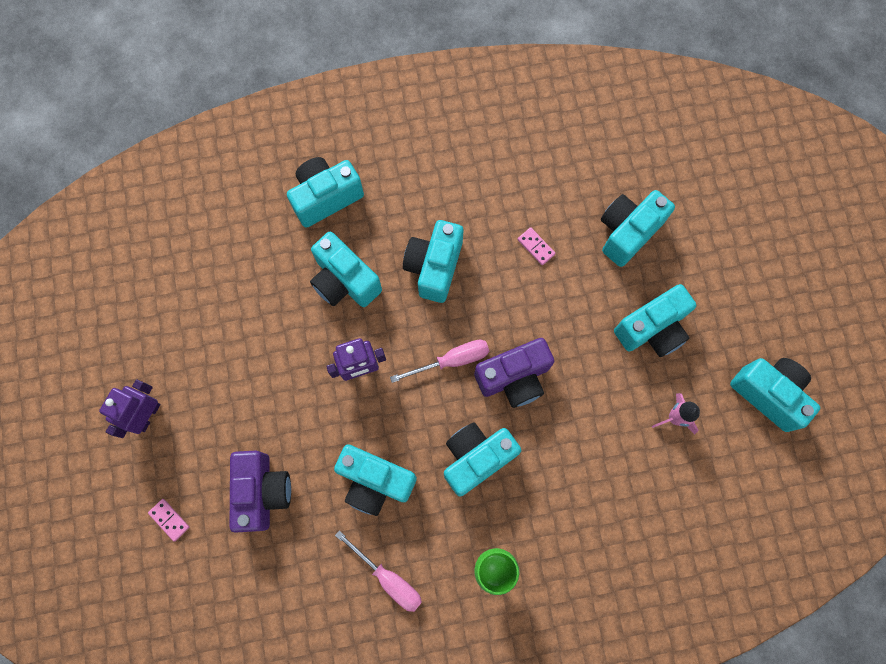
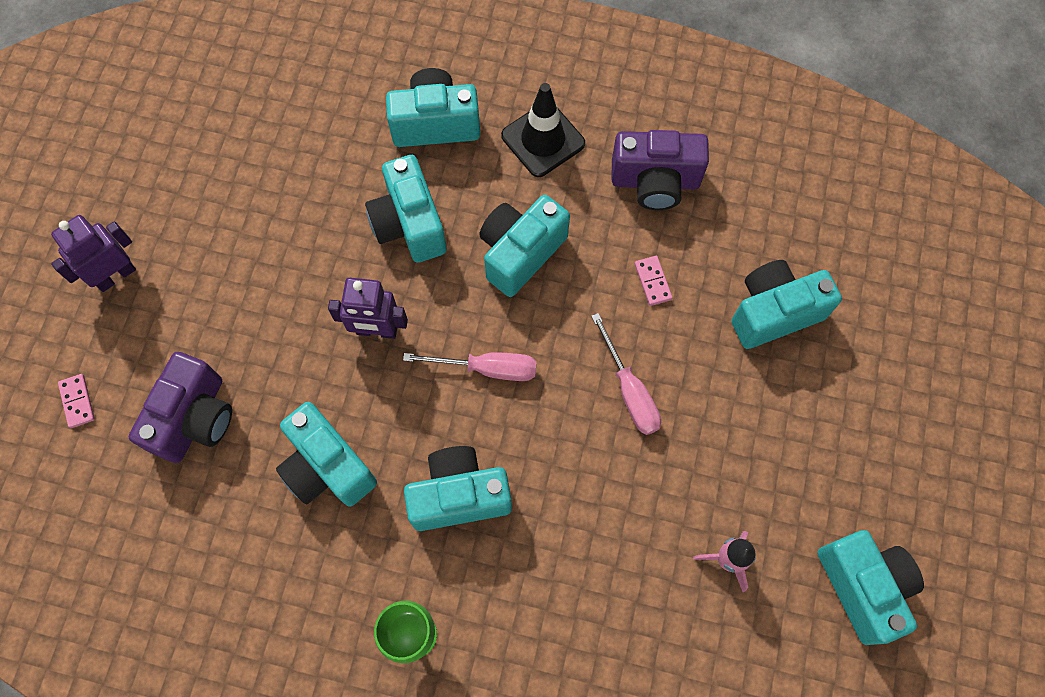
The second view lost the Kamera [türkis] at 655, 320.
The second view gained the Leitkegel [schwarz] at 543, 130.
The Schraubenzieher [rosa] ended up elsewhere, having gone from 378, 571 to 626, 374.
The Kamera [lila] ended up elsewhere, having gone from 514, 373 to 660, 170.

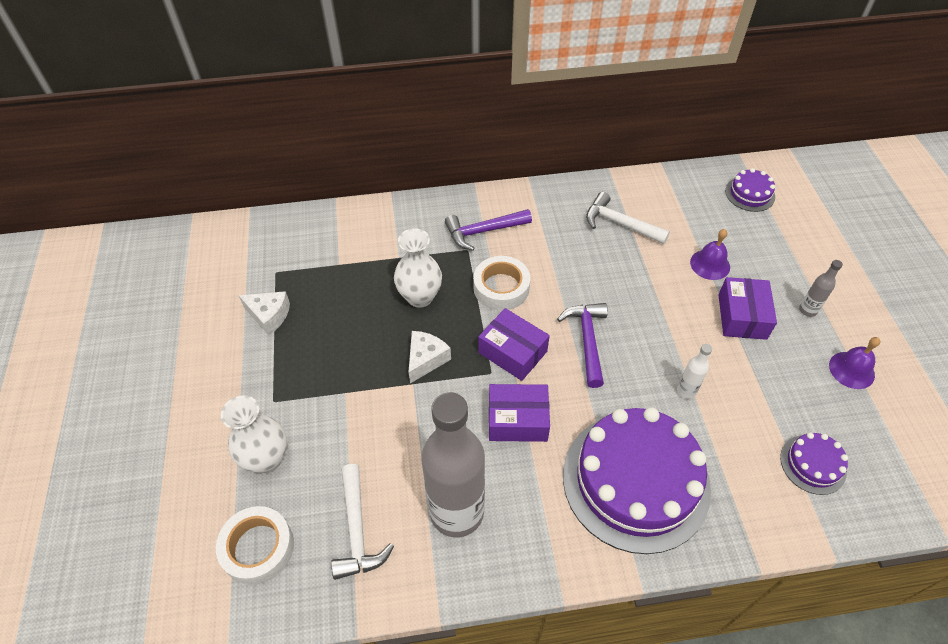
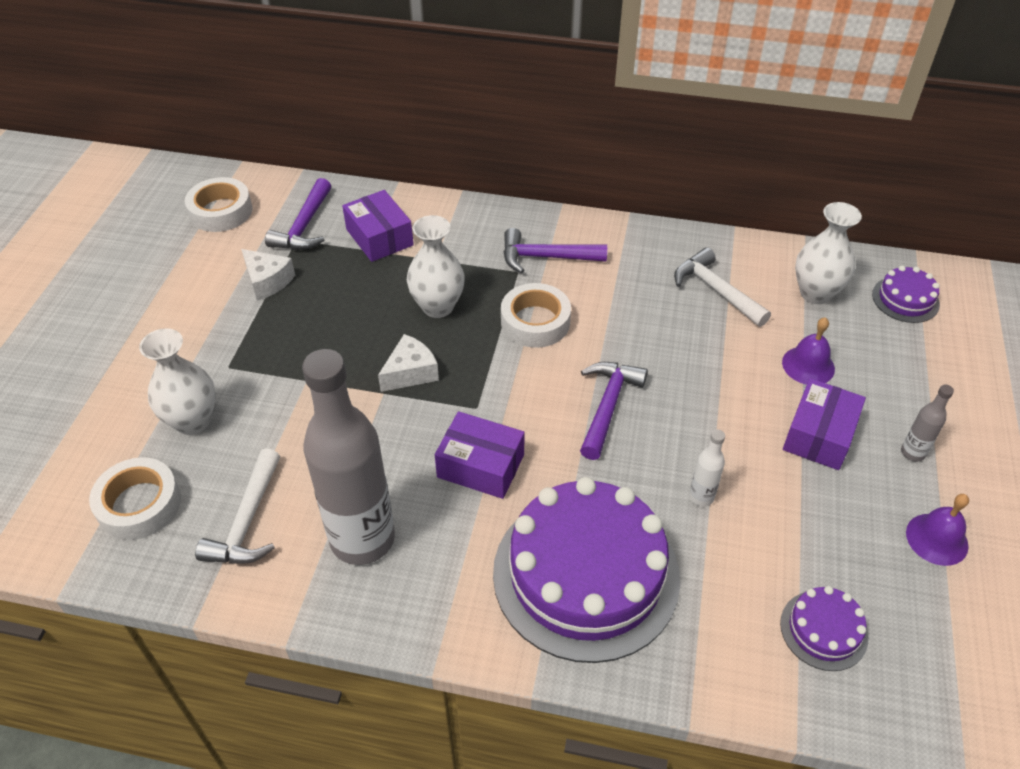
The second view gained the Klebeband [weiß] at 219, 204.
The second view gained the Hammer [lila] at 298, 214.
The second view gained the Vase [weiß] at 828, 253.
The Schachtel [lila] ended up elsewhere, having gone from 514, 344 to 378, 226.

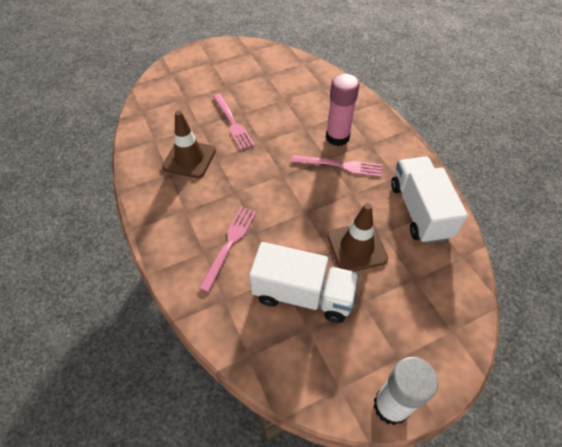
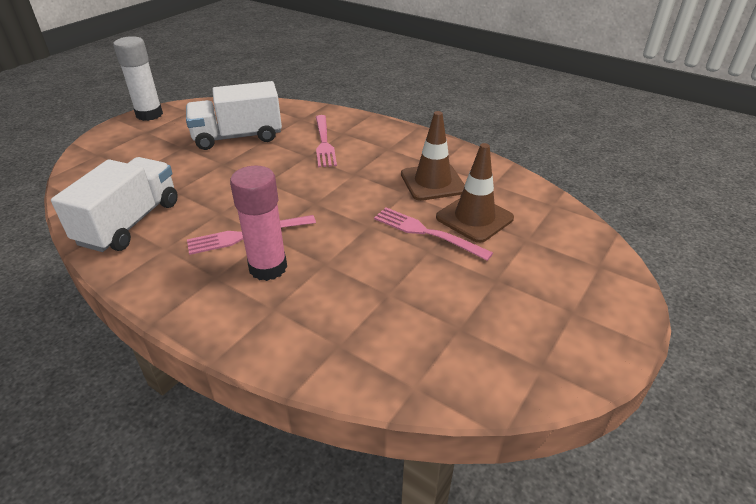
The Leitkegel [braun] ended up elsewhere, having gone from 357, 237 to 475, 193.
The Lastwagen [weiß] at 429, 200 ended up facing another way, 120 degrees counterclockwise from before.

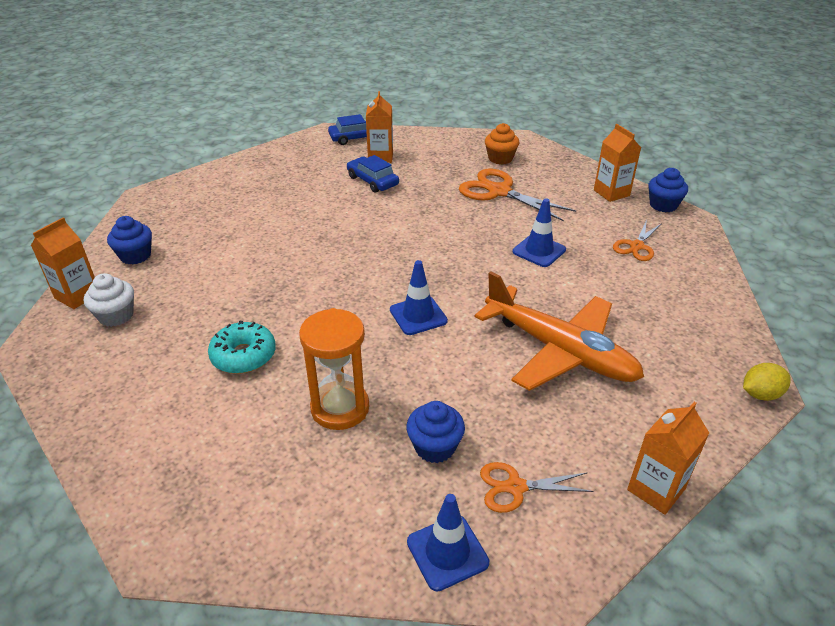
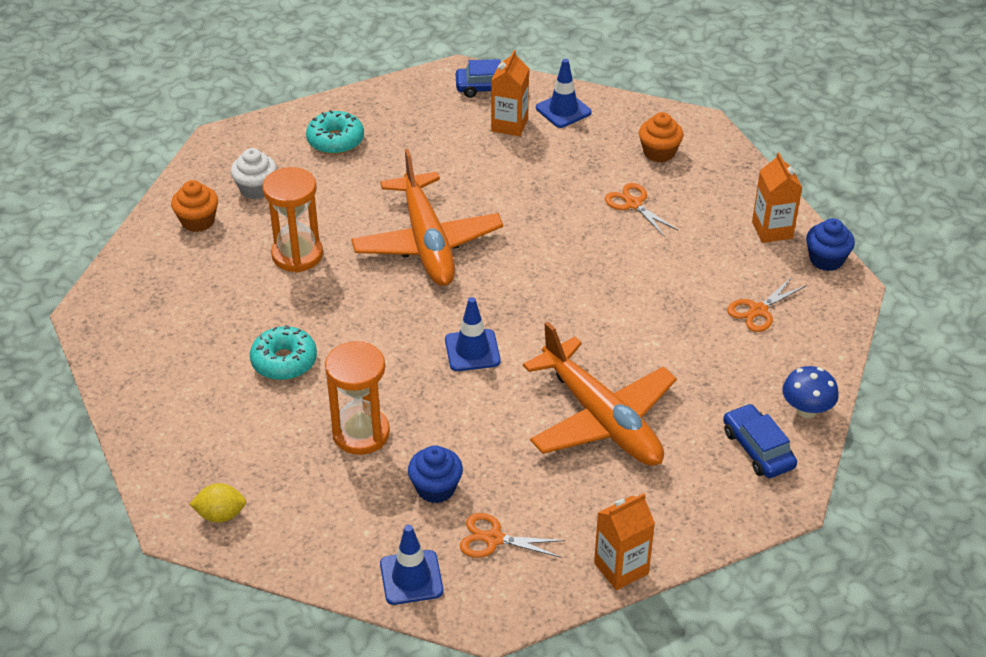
The second view lost the Getränkekarton [orange] at 63, 263.
The second view gained the Sanduhr [orange] at 292, 220.
The second view gained the Donut [türkis] at 335, 132.
The second view gained the Flugzeug [orange] at 427, 217.
The second view gained the Pilz [blau] at 811, 392.
The Muffin [weiß] ended up elsewhere, having gone from 109, 300 to 254, 173.
The Auto [blau] ended up elsewhere, having gone from 373, 174 to 760, 441.
The Leitkegel [blau] ended up elsewhere, having gone from 539, 232 to 564, 93.
The Zitrone [gelb] ended up elsewhere, having gone from 767, 382 to 217, 503.
What was the Muffin [blau] at 129, 240 turned into the Muffin [orange] at 194, 206.
The size of the Schere [orange] at 517, 195 changed by a factor of 0.58.

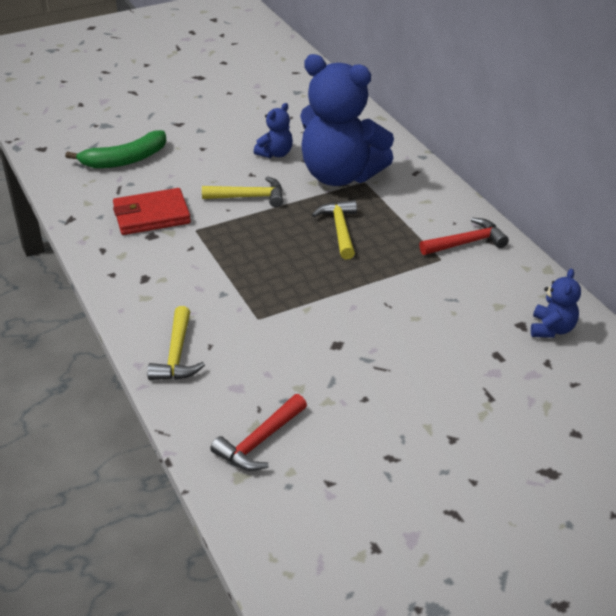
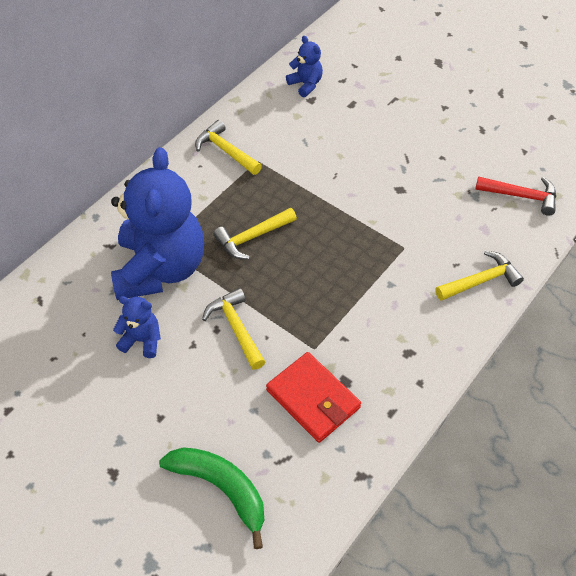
What was the Hammer [rot] at 464, 236 turned into the Hammer [gelb] at 228, 147.
The Teddybär [blau] at 556, 303 ended up facing another way, 60 degrees clockwise from before.

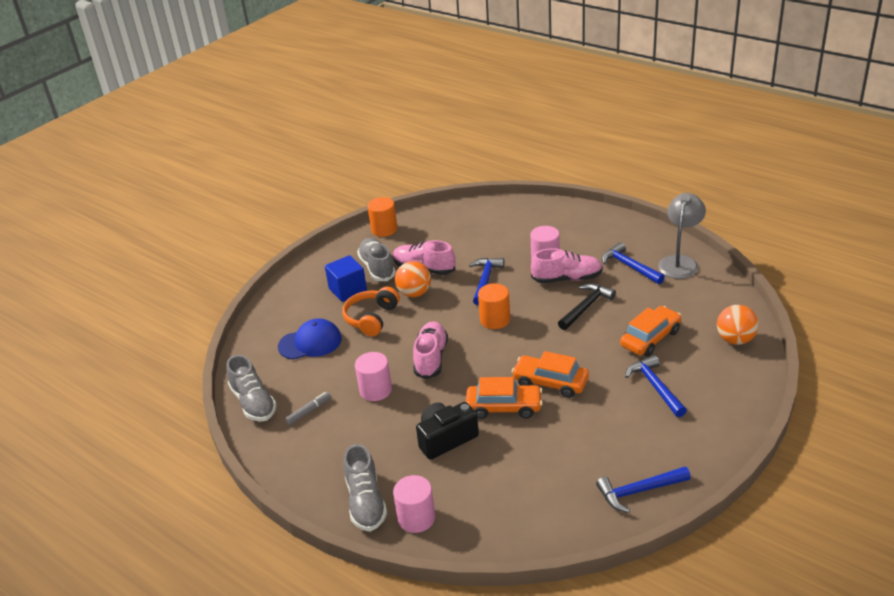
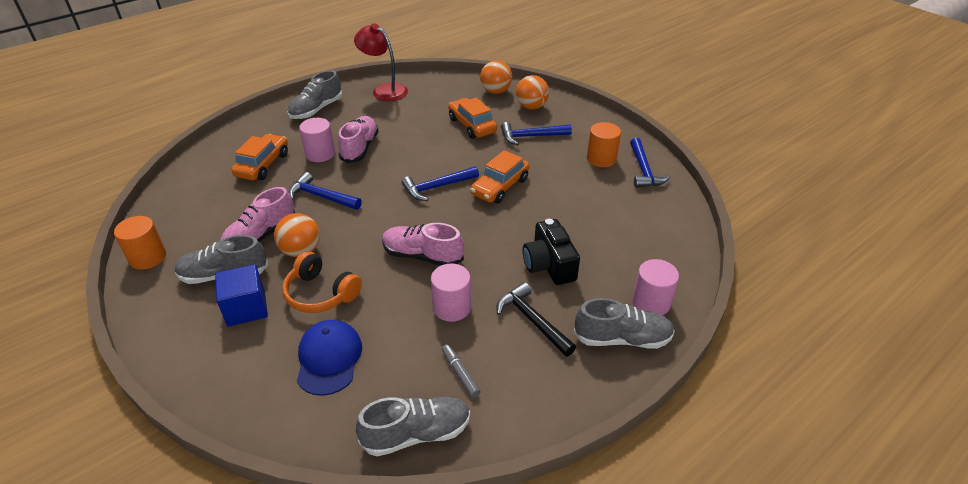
The second view gained the Schuh [grau] at 315, 94.
The second view gained the Ball [orange] at 532, 92.
The Auto [orange] ended up elsewhere, having gone from 504, 398 to 259, 157.
The Vollzylinder [orange] ended up elsewhere, having gone from 494, 306 to 604, 144.
The Hammer [schwarz] ended up elsewhere, having gone from 587, 306 to 536, 319.
The Hammer [blau] ended up elsewhere, having gone from 633, 263 to 440, 183.
What was the Lampe [grau] at 682, 236 turned into the Lampe [rot] at 381, 62.

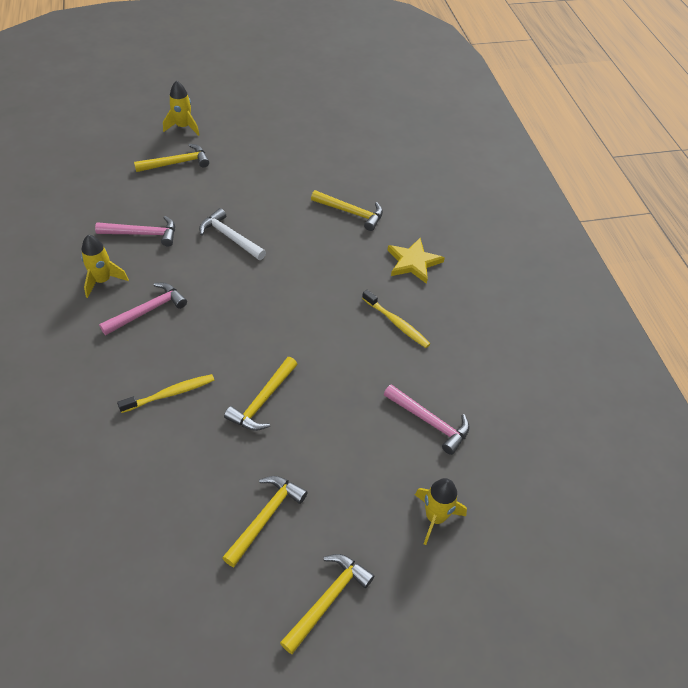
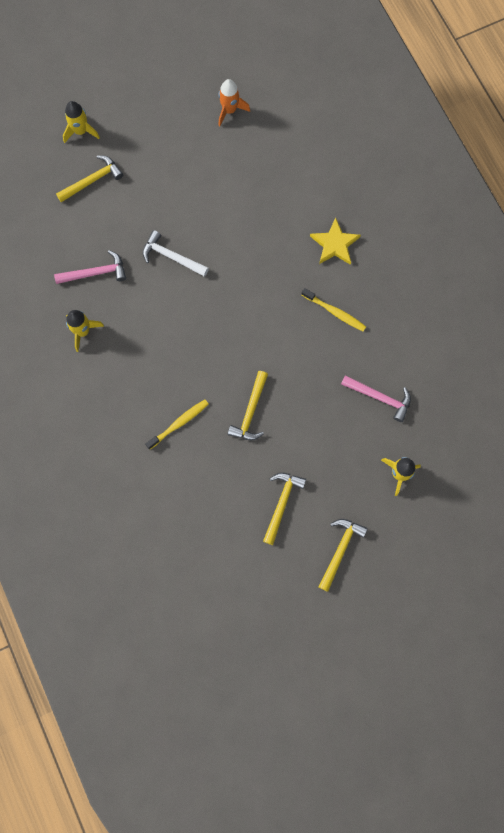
The second view lost the Hammer [rosa] at 143, 309.
The second view lost the Hammer [gelb] at 347, 210.
The second view gained the Rakete [orange] at 234, 102.

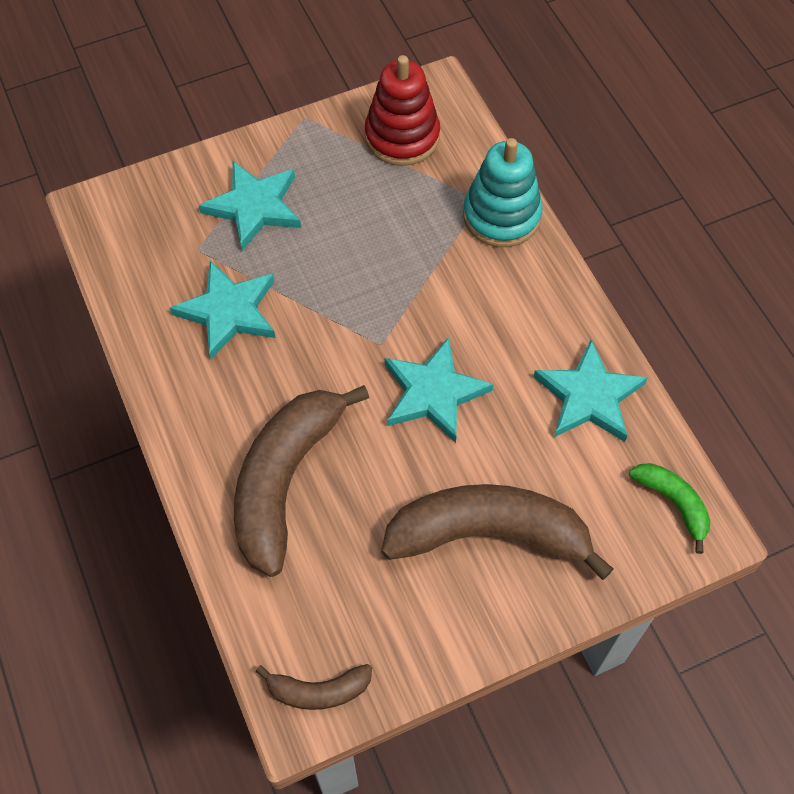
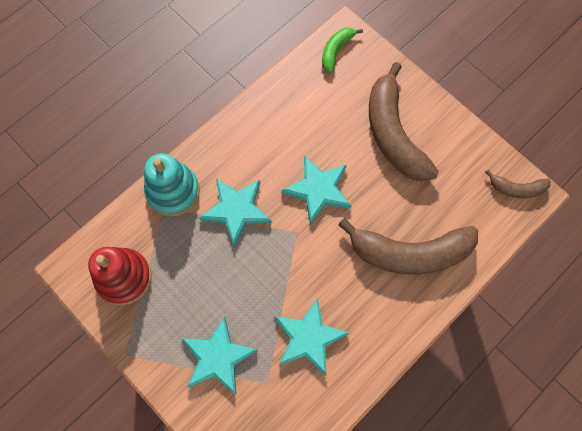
The Stern [türkis] ended up elsewhere, having gone from 590, 390 to 235, 212.
The Banane [braun] at 314, 687 ended up facing another way, 120 degrees clockwise from before.

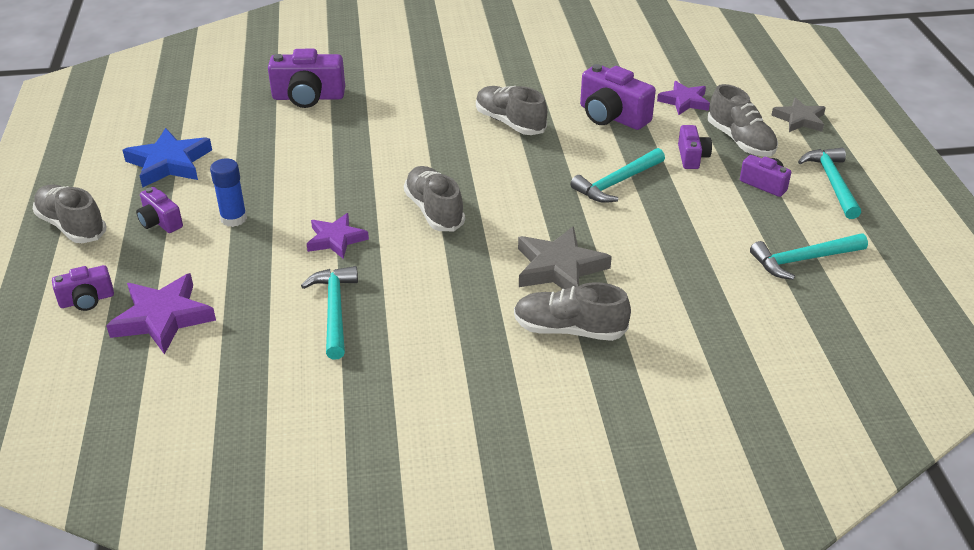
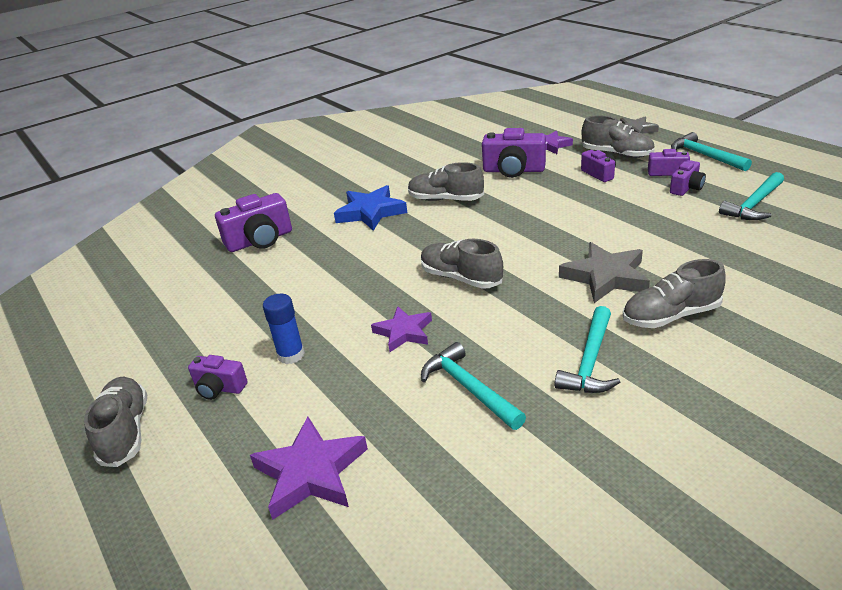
The Kamera [lila] ended up elsewhere, having gone from 83, 288 to 688, 178.
The Stern [blau] ended up elsewhere, having gone from 167, 158 to 370, 208.
The Hammer [türkis] ended up elsewhere, having gone from 618, 175 to 587, 349.
The Schuh [grau] at 69, 214 ended up facing another way, 60 degrees clockwise from before.

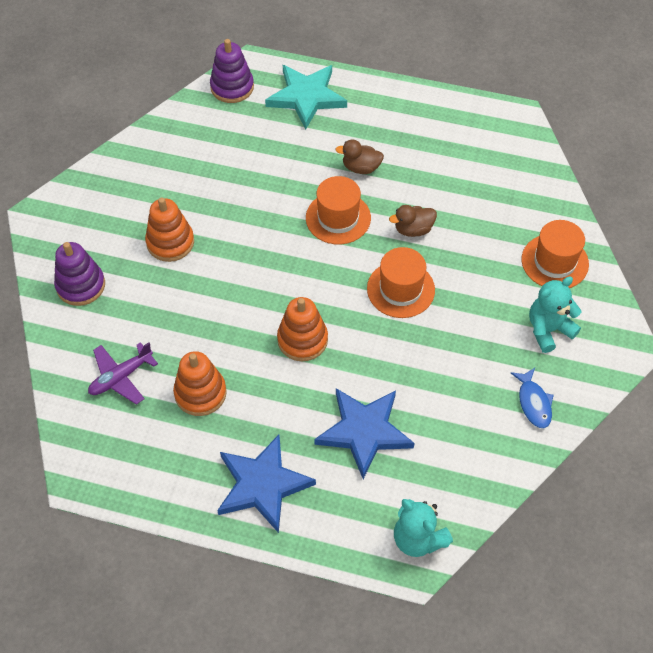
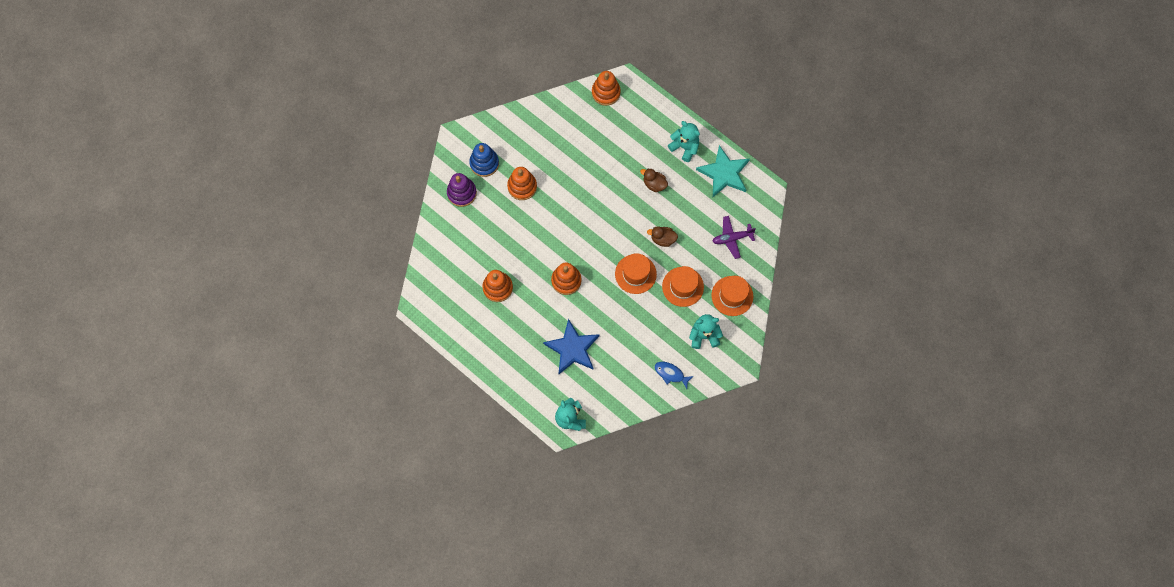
The second view lost the Stern [blau] at 266, 484.
The second view gained the Stapelspielzeug [blau] at 484, 160.
The second view gained the Teddybär [türkis] at 684, 141.
The Flugzeug [lila] ended up elsewhere, having gone from 123, 373 to 734, 237.
The Stern [türkis] ended up elsewhere, having gone from 306, 97 to 723, 171.
The Hut [orange] ended up elsewhere, having gone from 338, 210 to 683, 286.
What was the Stapelspielzeug [lila] at 232, 71 turned into the Stapelspielzeug [orange] at 606, 88.
The Fisch [blau] at 532, 398 ended up facing another way, 105 degrees clockwise from before.

